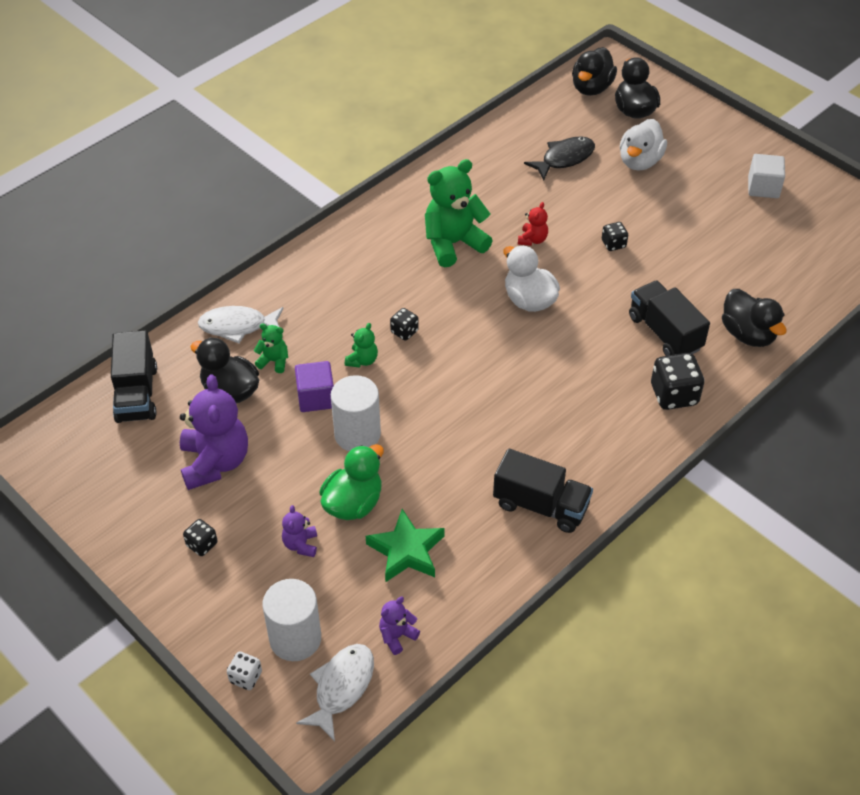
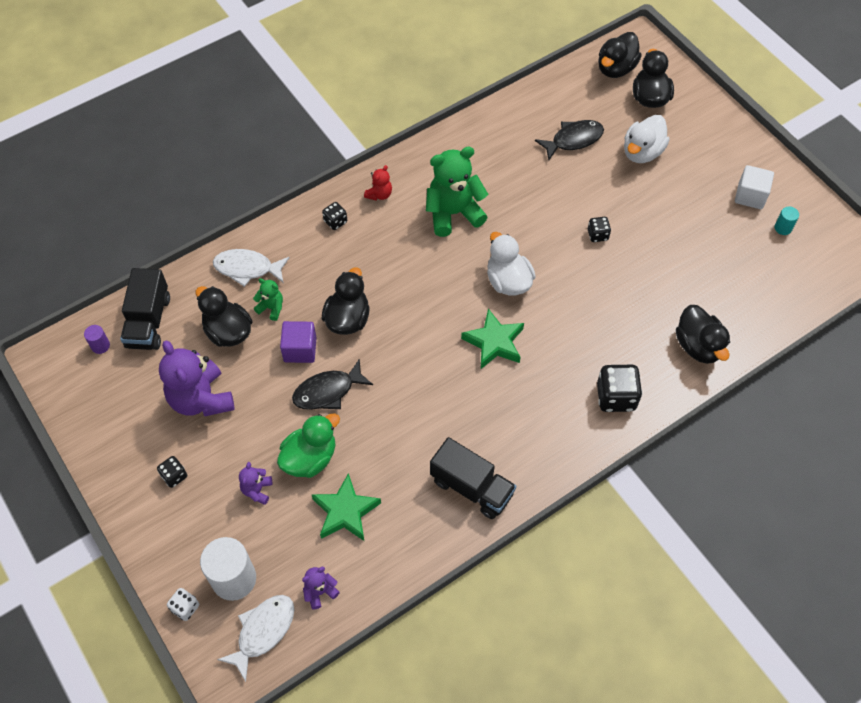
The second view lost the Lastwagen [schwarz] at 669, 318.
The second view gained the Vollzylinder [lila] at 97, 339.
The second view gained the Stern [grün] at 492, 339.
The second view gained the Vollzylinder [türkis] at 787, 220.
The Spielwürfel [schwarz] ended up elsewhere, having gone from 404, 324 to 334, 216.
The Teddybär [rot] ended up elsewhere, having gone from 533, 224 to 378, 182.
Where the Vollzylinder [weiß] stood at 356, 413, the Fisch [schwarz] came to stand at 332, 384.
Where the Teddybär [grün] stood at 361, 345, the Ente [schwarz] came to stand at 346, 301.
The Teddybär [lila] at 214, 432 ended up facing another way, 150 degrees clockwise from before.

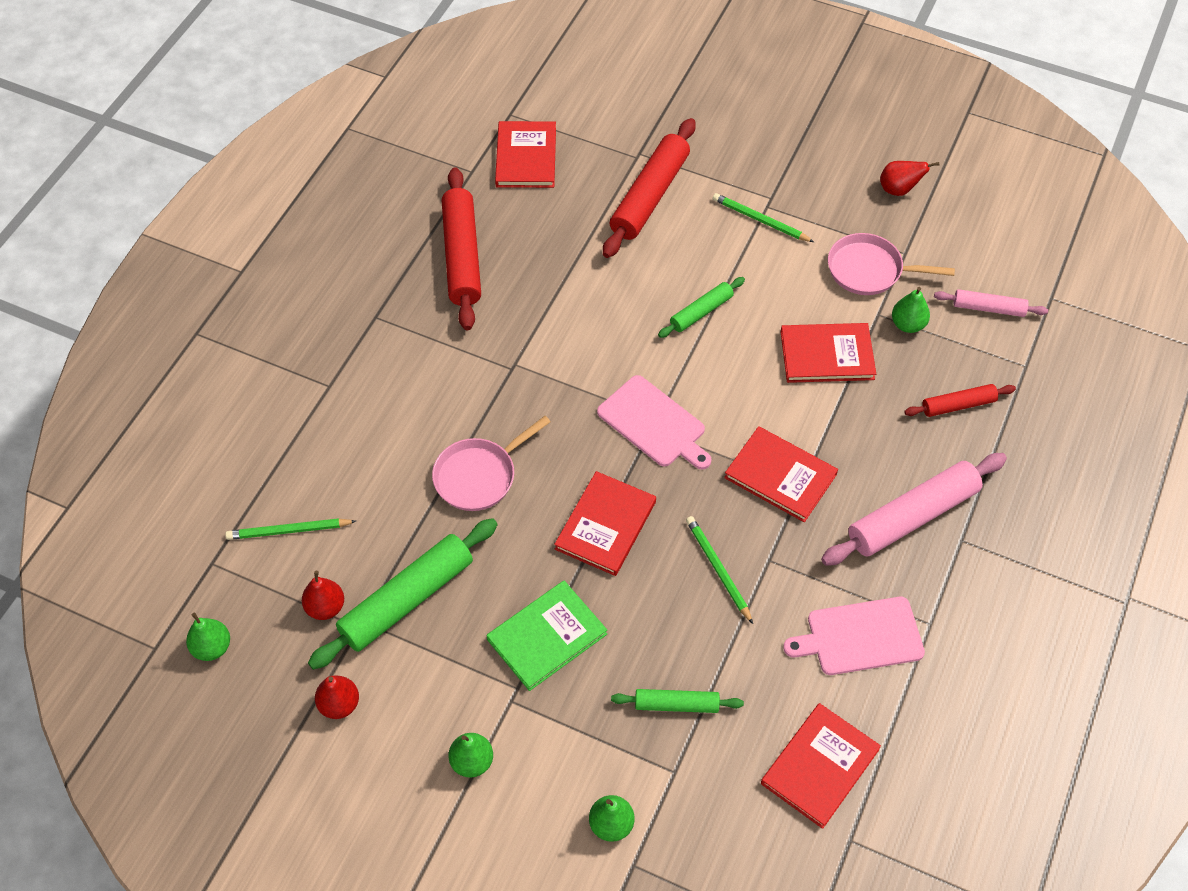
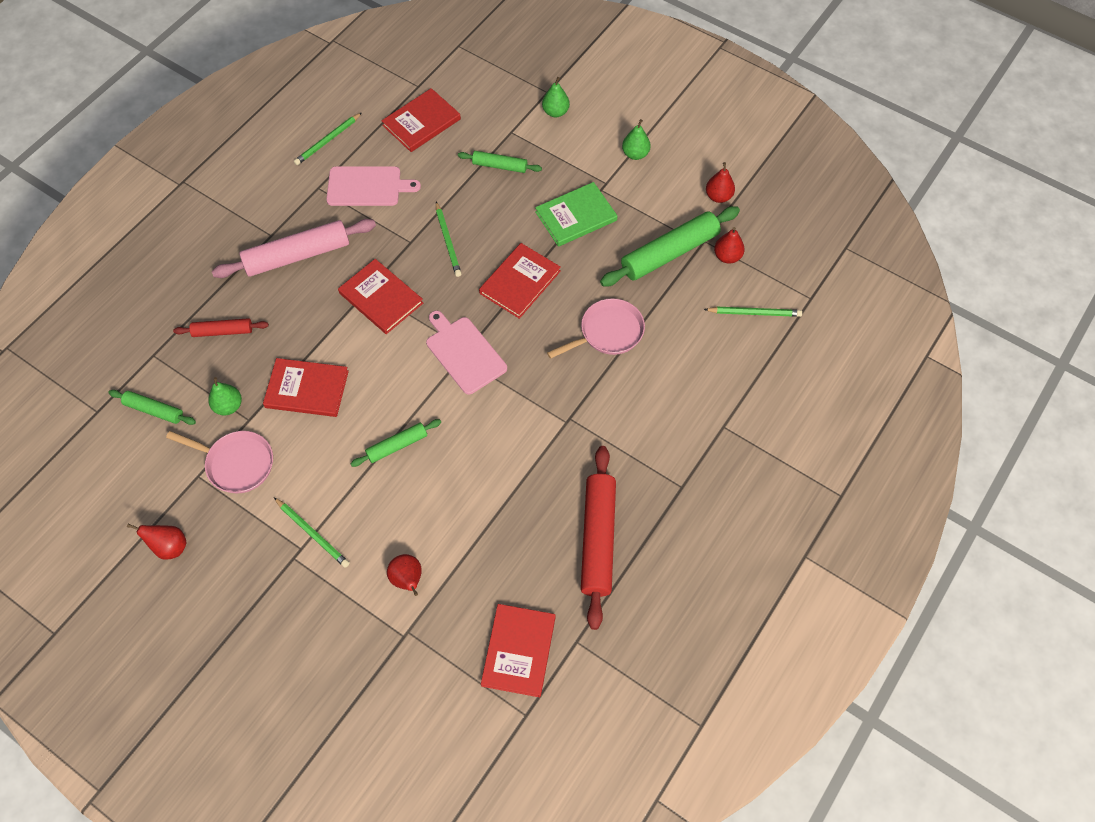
The second view lost the Birne [grün] at 208, 637.
The second view gained the Bleistift [grün] at 328, 139.
Where the Nudelholz [rot] stood at 649, 188, the Birne [rot] came to stand at 404, 575.
What was the Nudelholz [rosa] at 991, 303 turned into the Nudelholz [grün] at 152, 407.

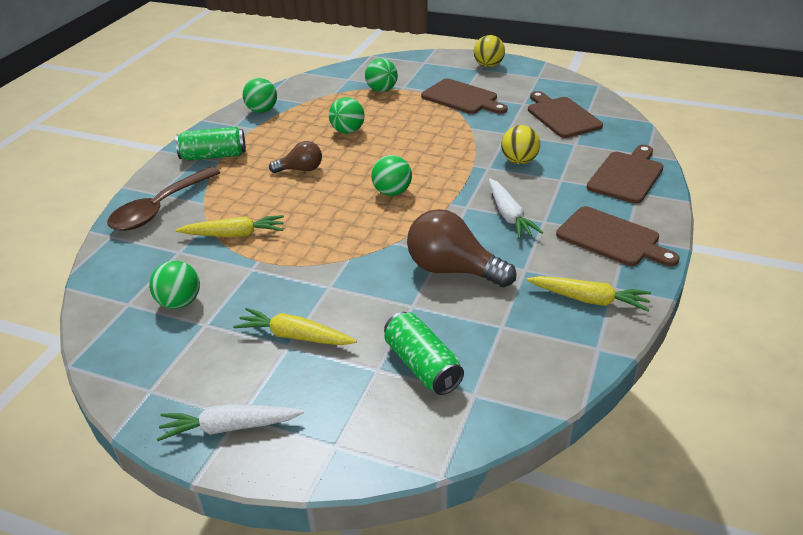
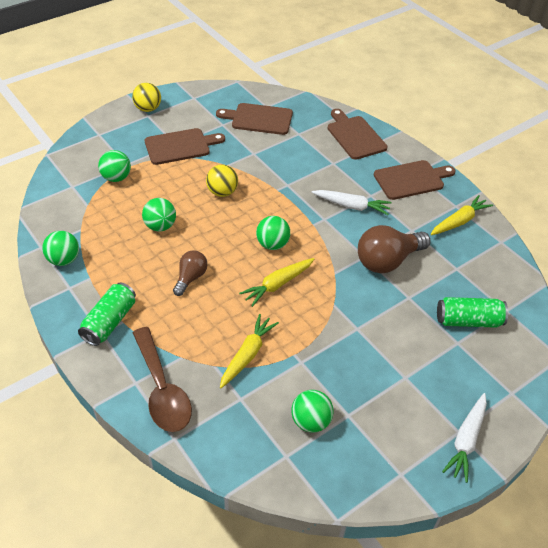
The Karotte [gelb] ended up elsewhere, having gone from 295, 326 to 276, 282.
The Ball [gelb] ended up elsewhere, having gone from 520, 144 to 222, 180.

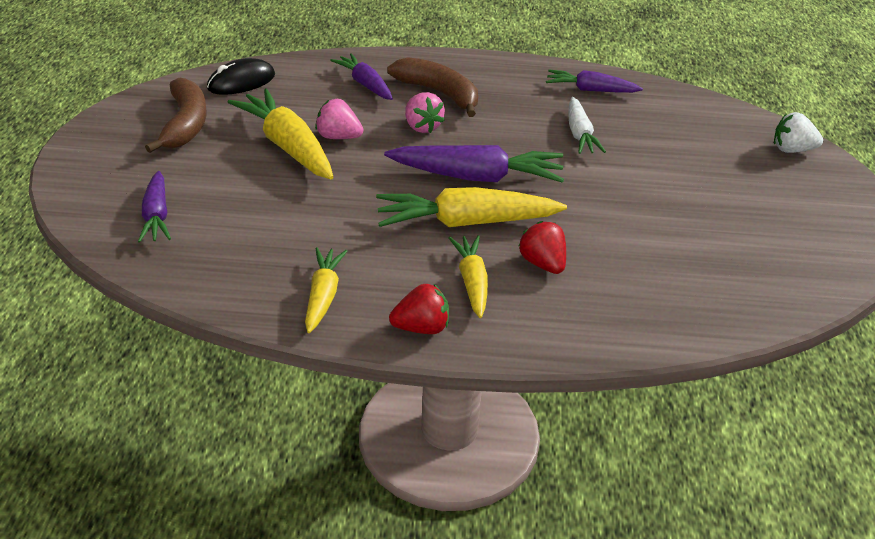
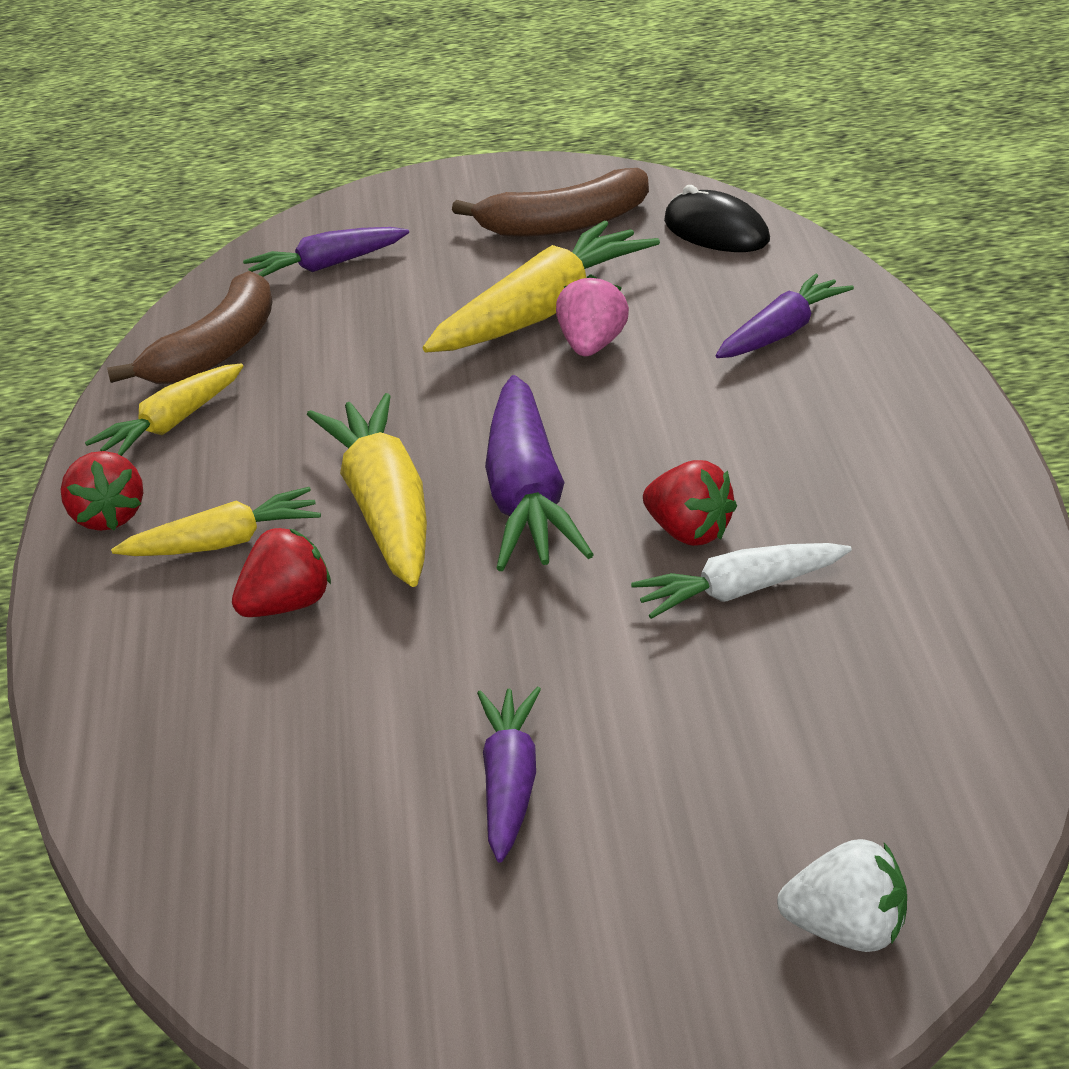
The second view lost the Erdbeere [rosa] at 425, 112.
The second view gained the Erdbeere [rot] at 690, 503.
The Banane [braun] ended up elsewhere, having gone from 432, 87 to 190, 327.
The Karotte [lila] ended up elsewhere, having gone from 594, 81 to 509, 775.
The Karotte [gelb] at 326, 290 ended up facing another way, 135 degrees clockwise from before.
The Erdbeere [weiß] at 798, 132 ended up facing another way, 105 degrees clockwise from before.

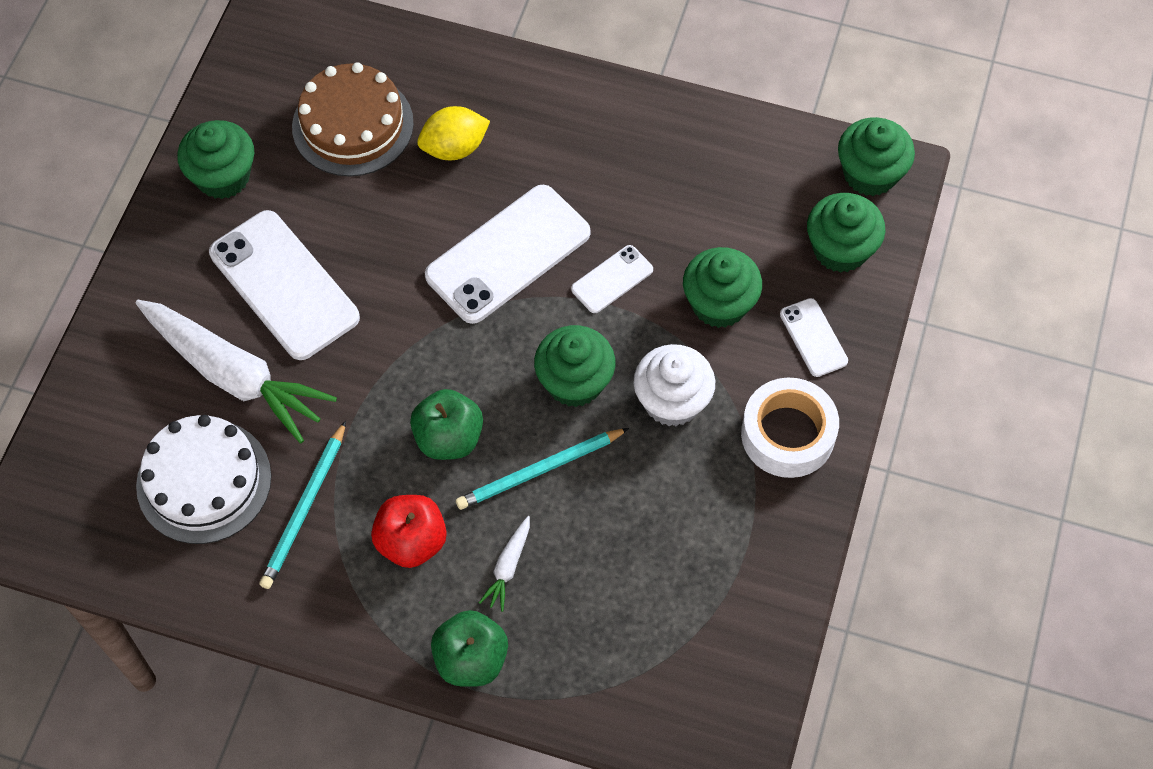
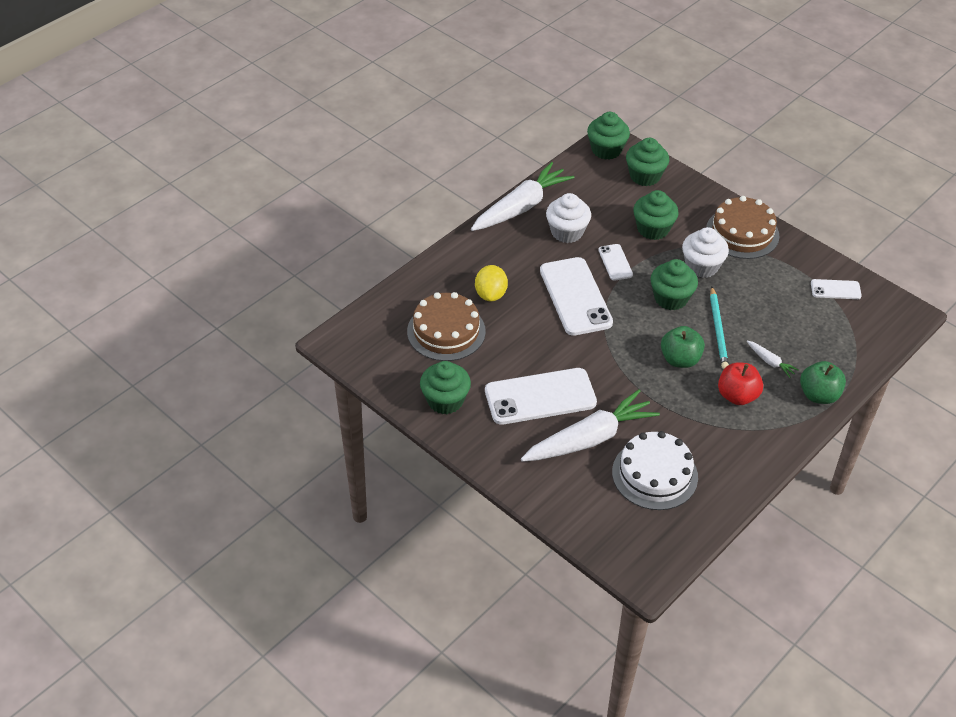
The second view lost the Bleistift [türkis] at 302, 505.
The second view gained the Karotte [weiß] at 522, 196.
The second view gained the Muffin [weiß] at 568, 218.
The Handy [weiß] ended up elsewhere, having gone from 814, 337 to 836, 289.
Where the Klebeband [weiß] stood at 790, 428, the Kuchen [braun] came to stand at 742, 227.

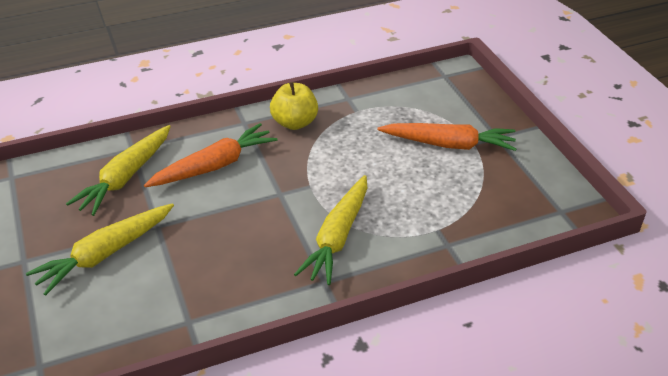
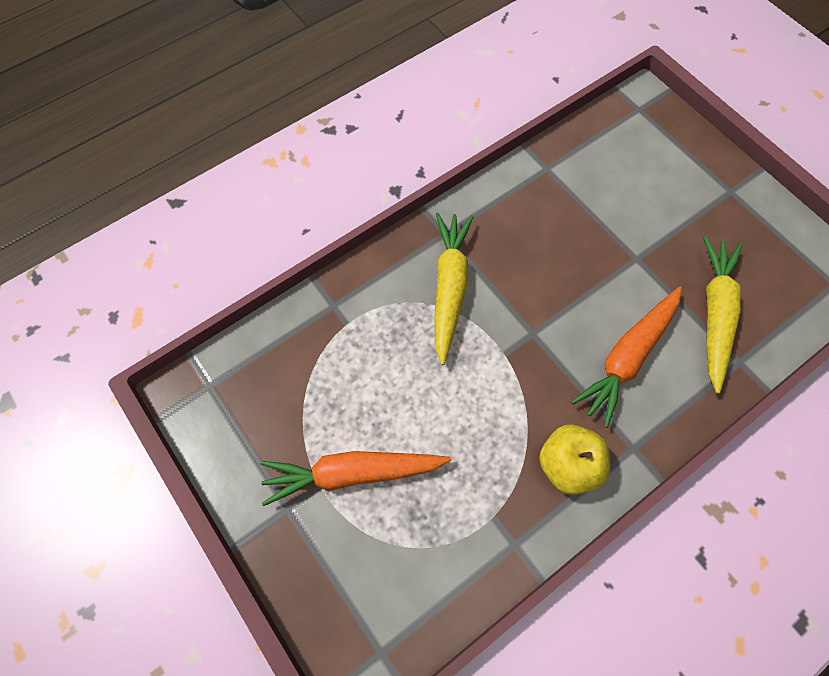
The second view lost the Karotte [gelb] at 100, 249.

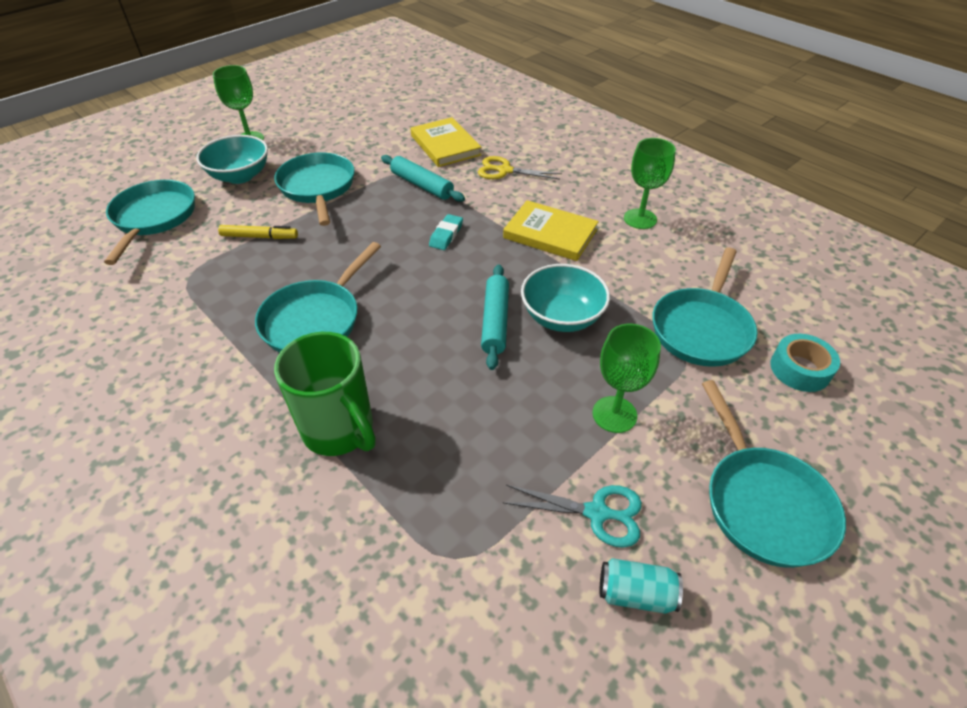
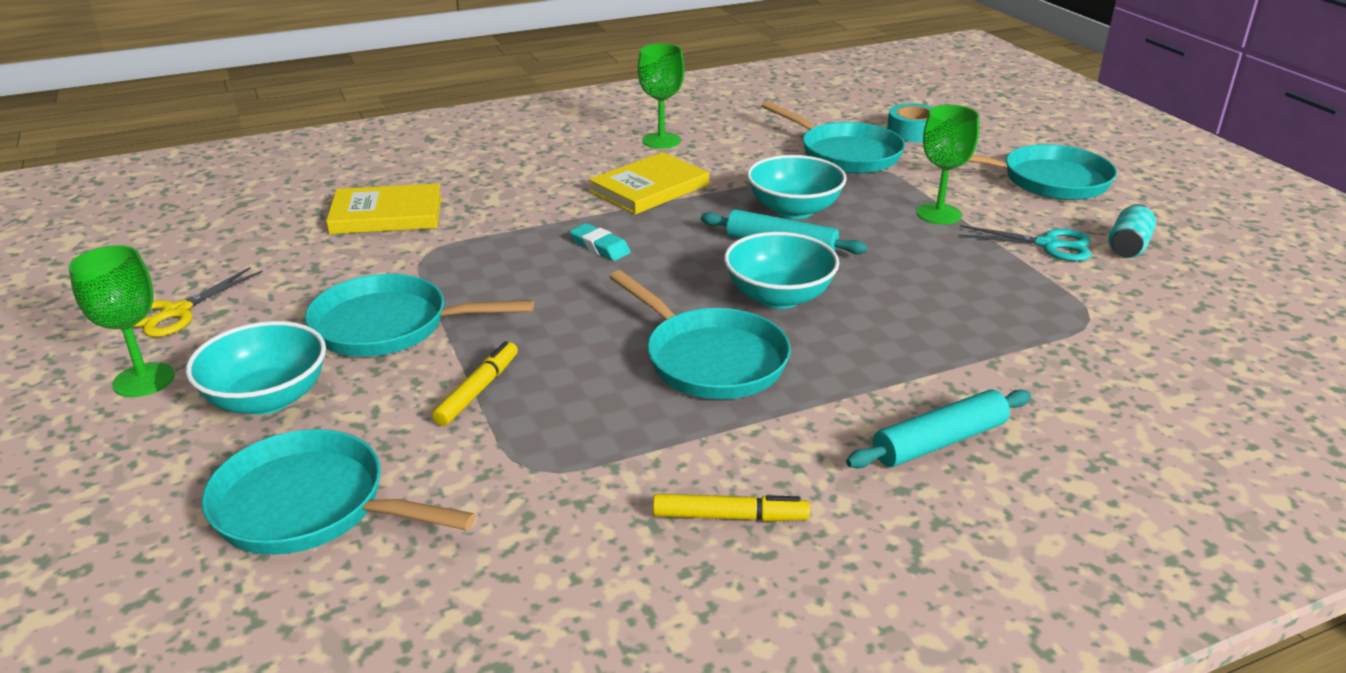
The second view lost the Tasse [grün] at 325, 394.
The second view gained the Filzstift [gelb] at 731, 508.
The second view gained the Schüssel [türkis] at 781, 270.
The Nudelholz [türkis] ended up elsewhere, having gone from 423, 178 to 938, 428.
The Schere [gelb] ended up elsewhere, having gone from 520, 168 to 197, 302.
The Schere [türkis] at 572, 516 ended up facing another way, 75 degrees clockwise from before.

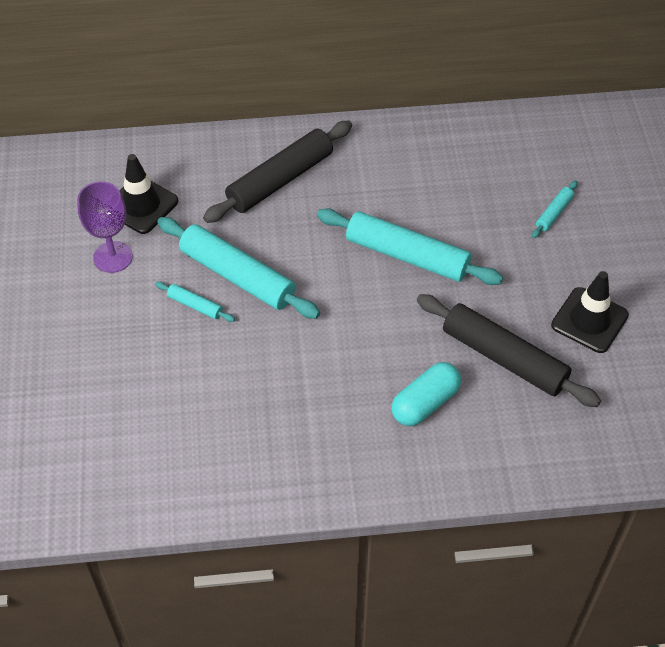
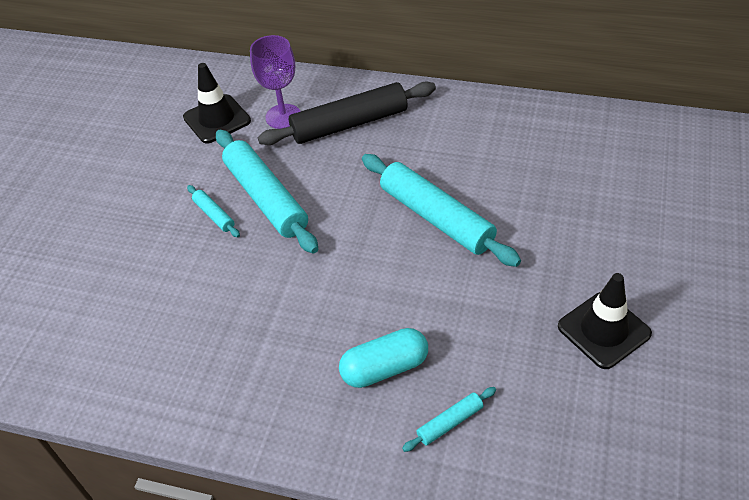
The second view lost the Nudelholz [schwarz] at 509, 350.
The Kelch [lila] ended up elsewhere, having gone from 105, 227 to 275, 82.
The Nudelholz [türkis] ended up elsewhere, having gone from 555, 209 to 449, 419.

